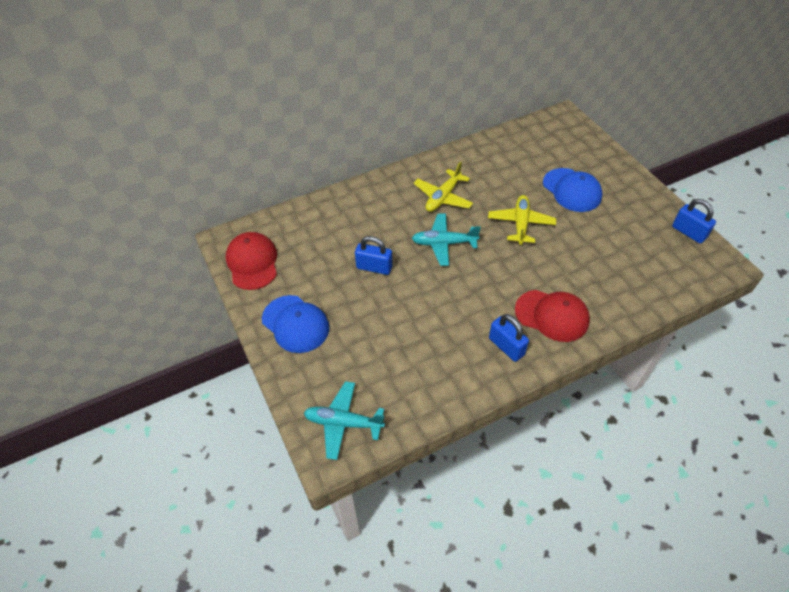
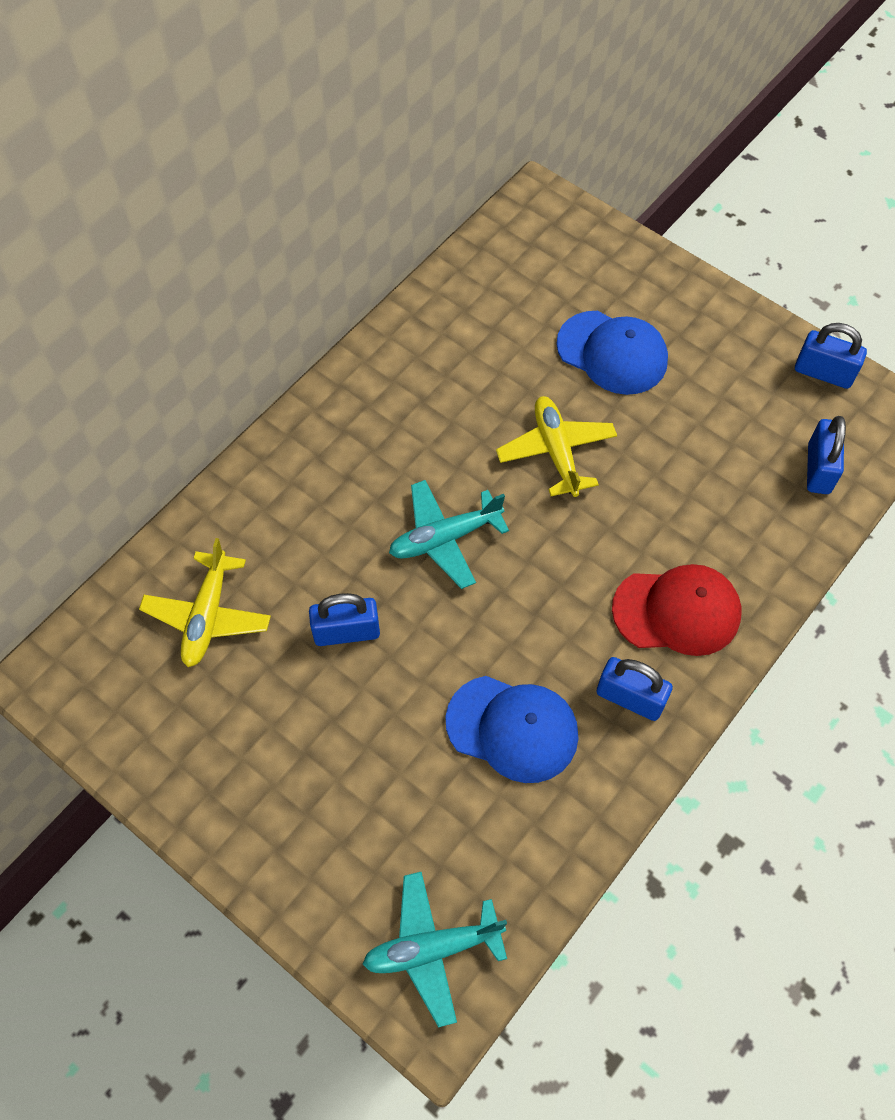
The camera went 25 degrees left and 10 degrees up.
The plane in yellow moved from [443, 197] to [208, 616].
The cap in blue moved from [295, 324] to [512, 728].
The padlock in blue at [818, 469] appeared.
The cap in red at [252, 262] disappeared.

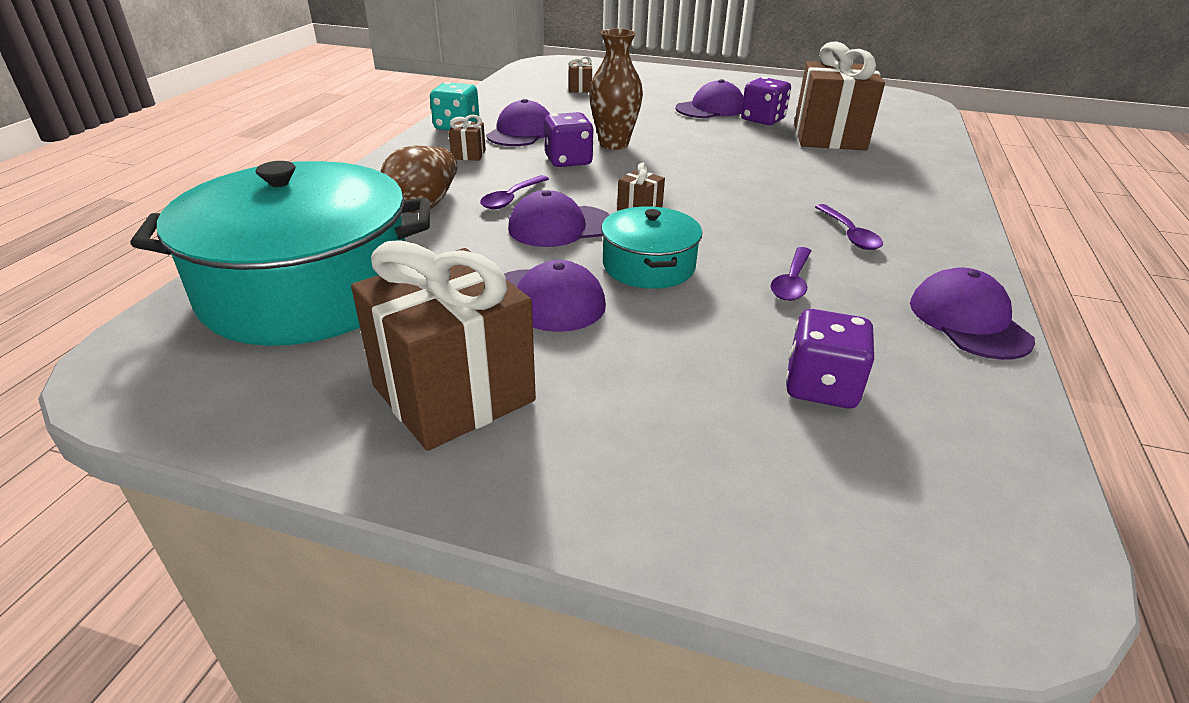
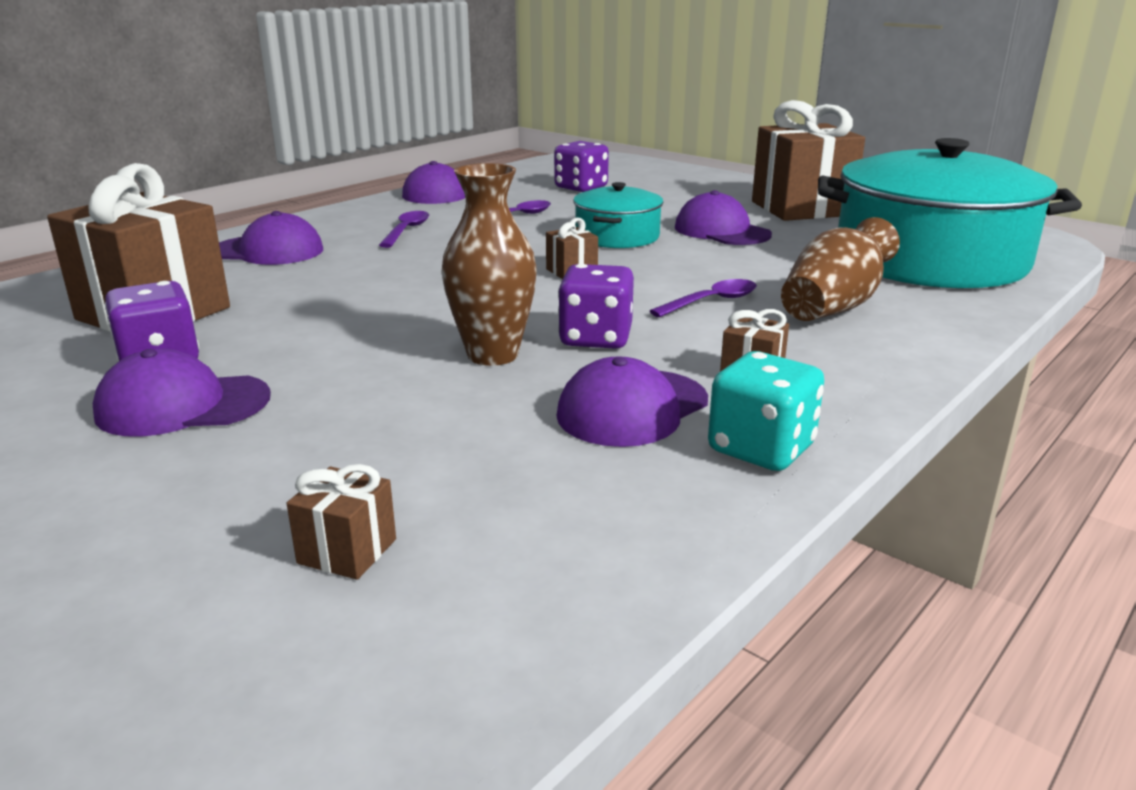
The camera went 155 degrees left and 10 degrees down.
The cap in purple moved from [560, 226] to [268, 251].

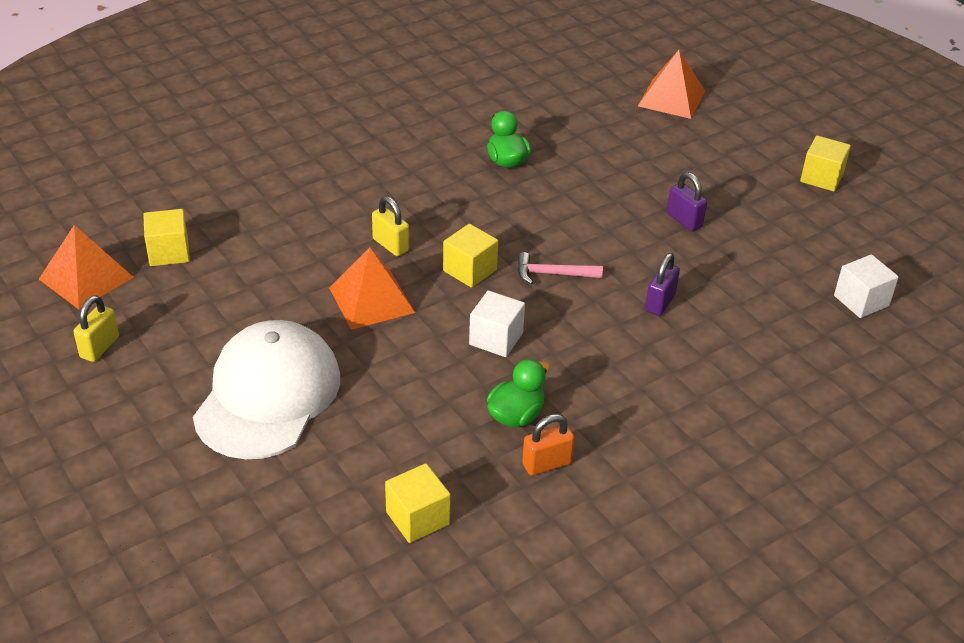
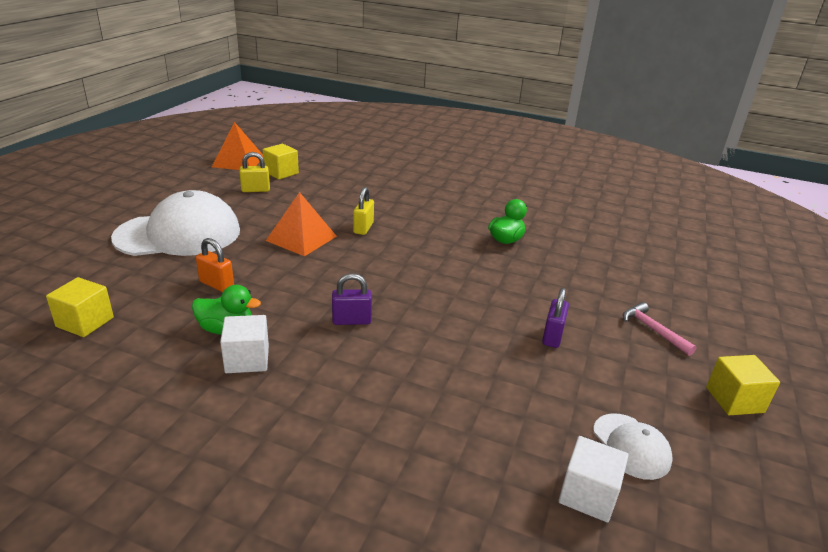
The camera went 55 degrees right and 10 degrees down.
The padlock in orange moved from [547, 464] to [216, 284].
The cube in white moved from [496, 339] to [247, 359].
The padlock in yellow moved from [100, 347] to [255, 190].
The padlock in purple moved from [660, 303] to [351, 321].
The cap in white at [631, 446] appeared.
The hammer in pink moved from [553, 274] to [653, 330].
The cube in yellow at [470, 270] disappeared.
The pyramid in orange at [671, 98] disappeared.

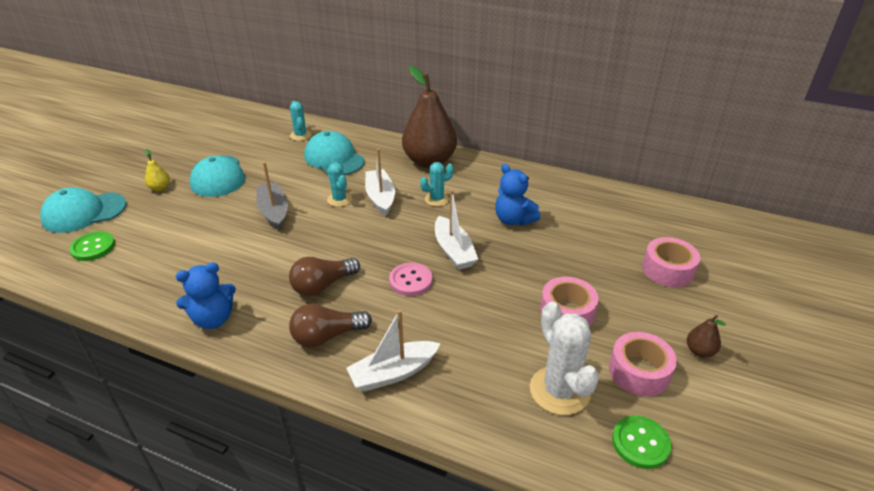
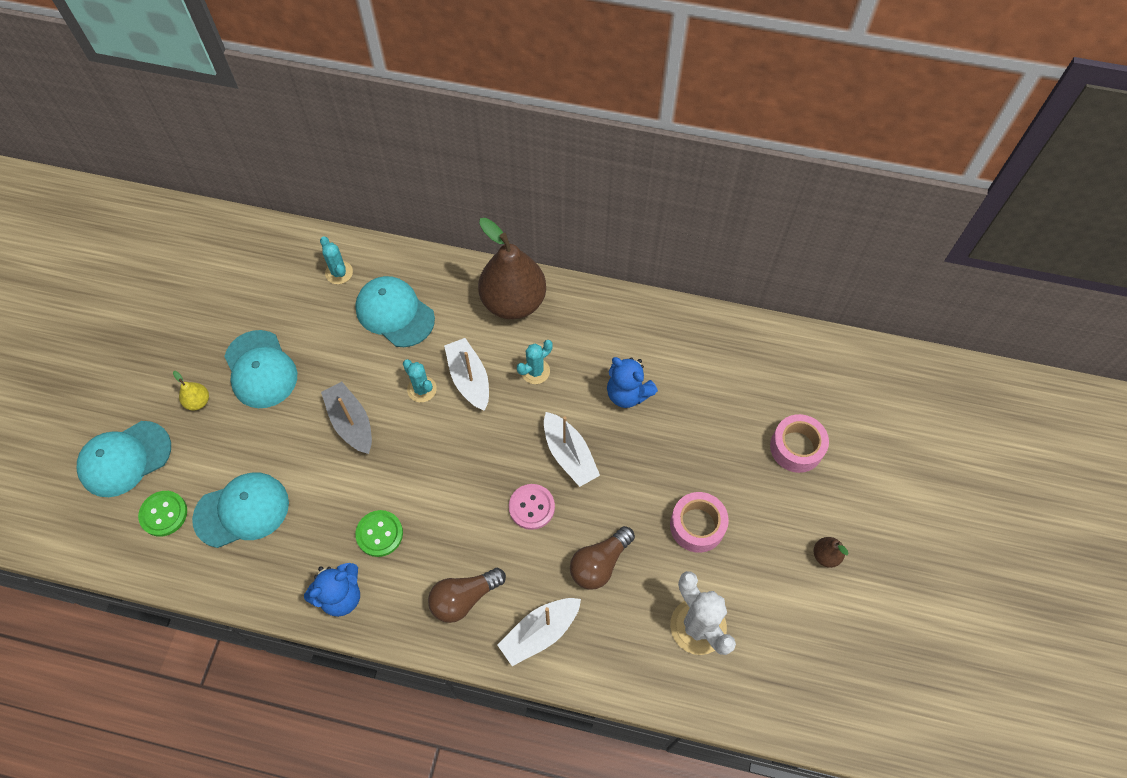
The camera went 10 degrees left and 25 degrees up.
The cap in turquoise at [242, 511] appeared.
The button in green moved from [640, 443] to [379, 534].
The light bulb in brown moved from [323, 285] to [599, 563].
The tape in pink at [639, 371] disappeared.

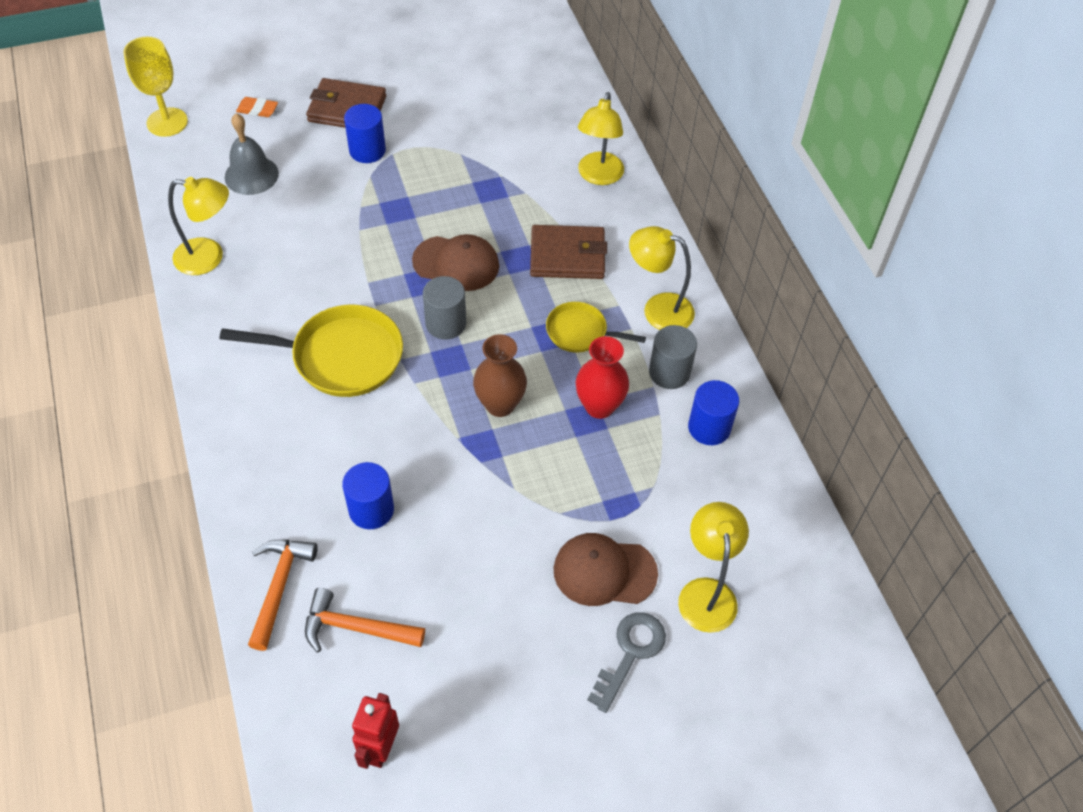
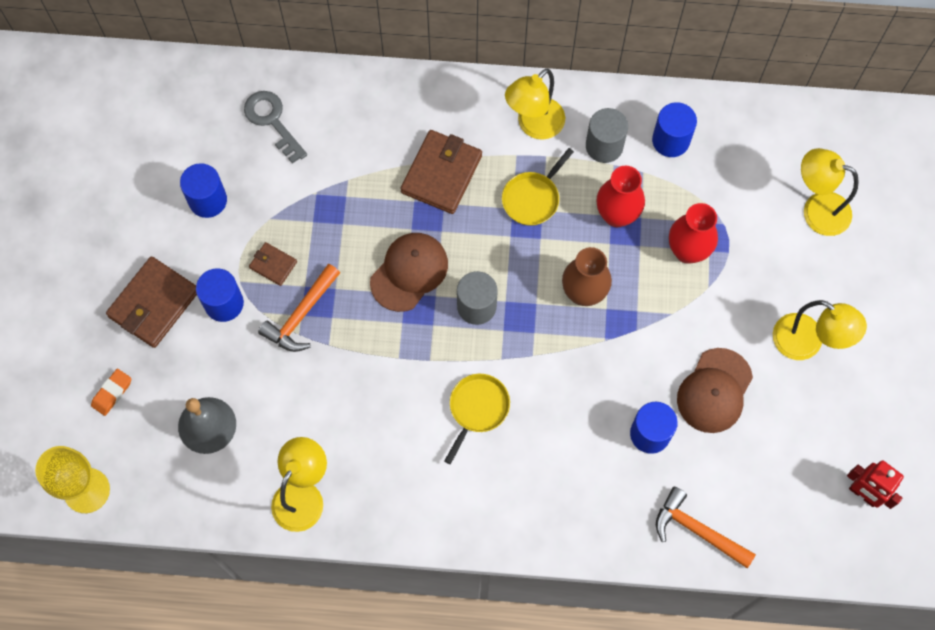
The camera went 65 degrees left and 15 degrees up.
The cylinder in blue at [208, 200] appeared.
The key in grey moved from [630, 653] to [272, 121].
The wallet in brown at [273, 265] appeared.
The hammer in orange moved from [356, 627] to [301, 315].
The pan in yellow at [341, 357] changed to 0.57 times the size.
The vase in red at [687, 251] appeared.
The cap in brown moved from [604, 571] to [714, 391].
The lamp in yellow moved from [598, 176] to [807, 343].

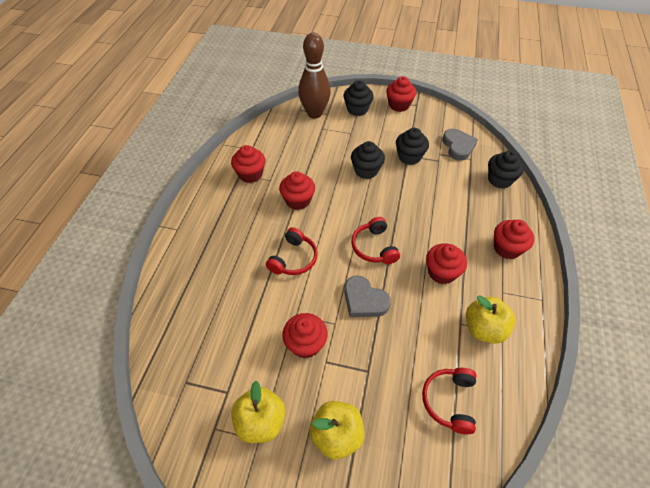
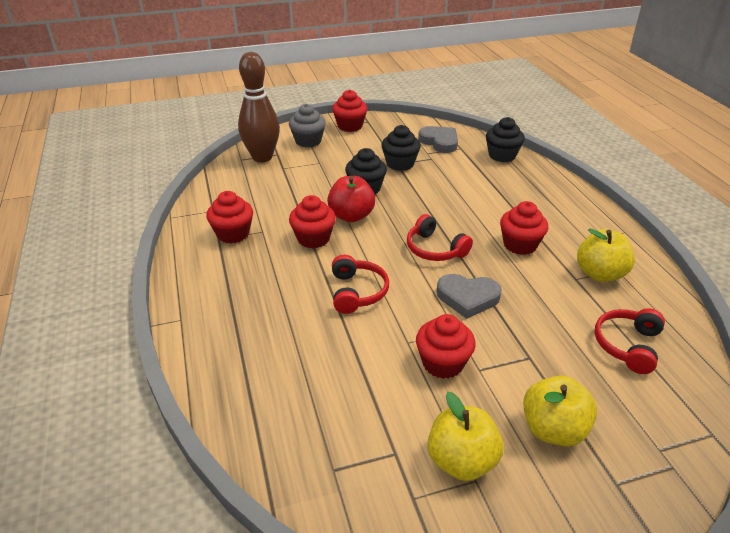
The camera went 30 degrees left and 15 degrees down.
The cupcake in black at [357, 109] became the cupcake in grey at [308, 141].
The apple in red at [351, 216] appeared.
The headphones in red at [449, 401] turned 45 degrees clockwise.
The cupcake in red at [507, 248] disappeared.

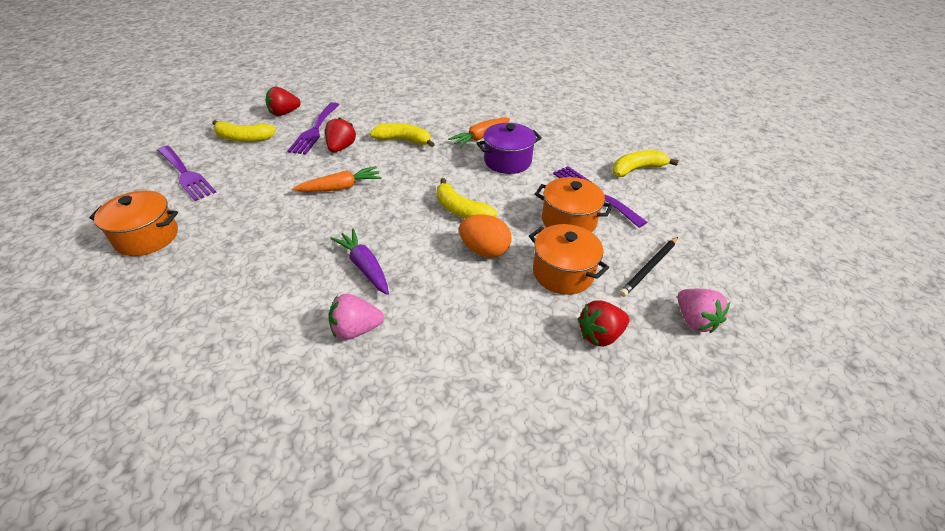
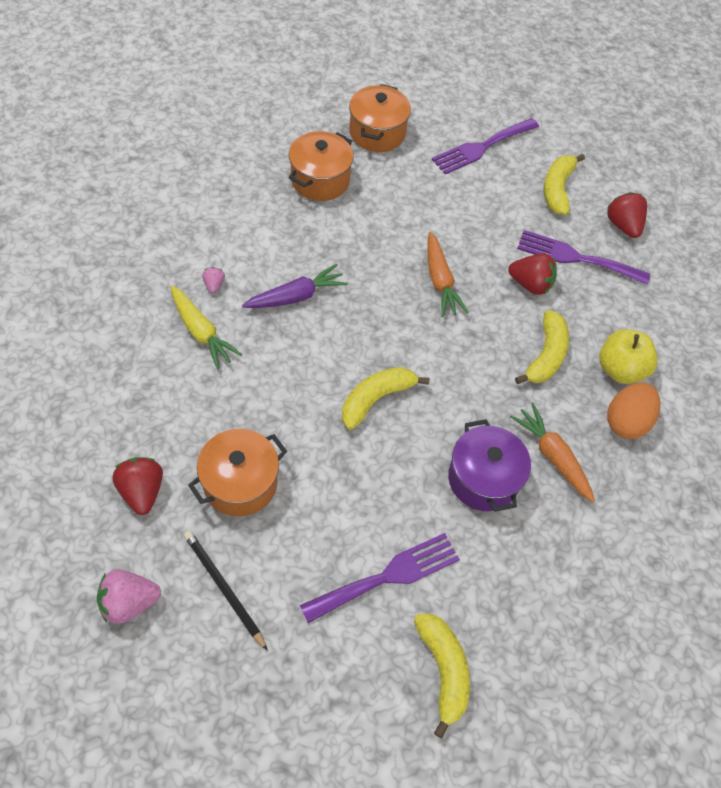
The camera went 95 degrees right and 15 degrees up.
The carrot in yellow at [201, 332] appeared.
The strawberry in pink at [356, 329] changed to 0.54 times the size.
The pot in orange moved from [568, 221] to [320, 180].
The apple in yellow at [620, 369] appeared.
The egg in orange moved from [484, 250] to [626, 421].

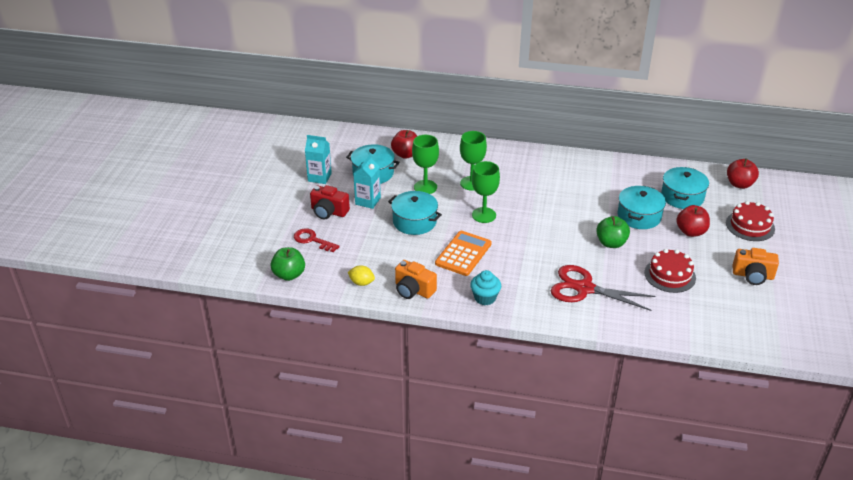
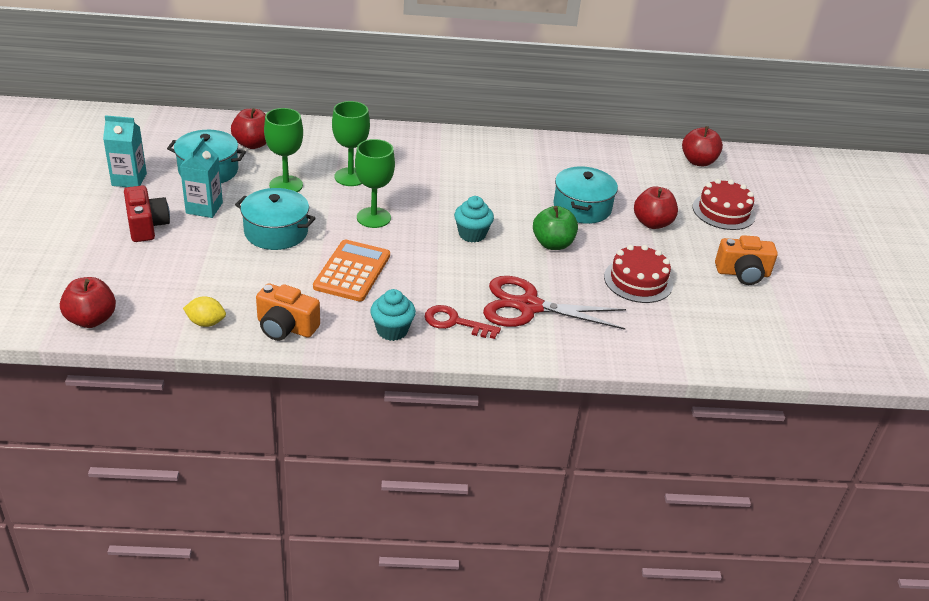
The camera went 15 degrees left and 0 degrees up.
The apple in green at [289, 275] became the apple in red at [91, 319].
The camera in red at [328, 212] turned 120 degrees counterclockwise.
The key in red moved from [312, 240] to [455, 322].
The cupcake in turquoise at [472, 234] appeared.
The pot in turquoise at [682, 197] disappeared.

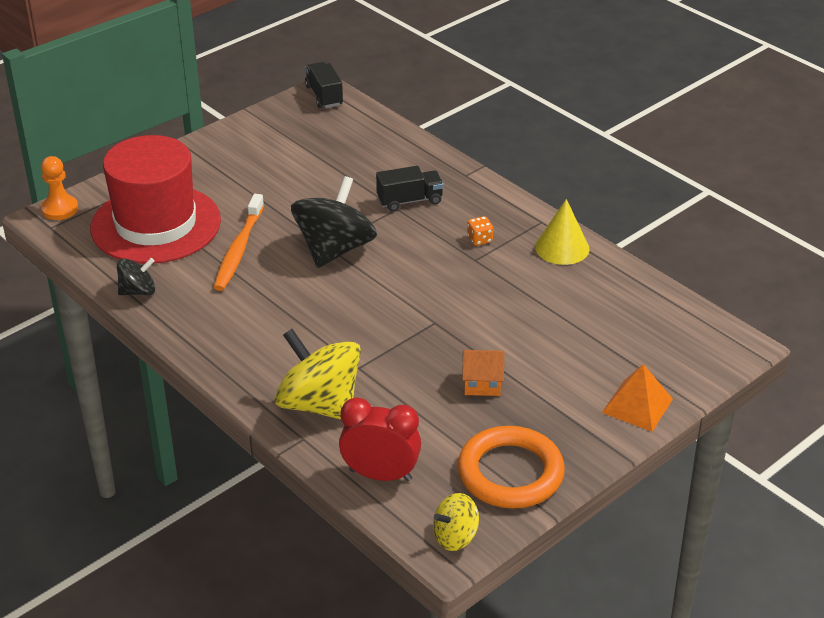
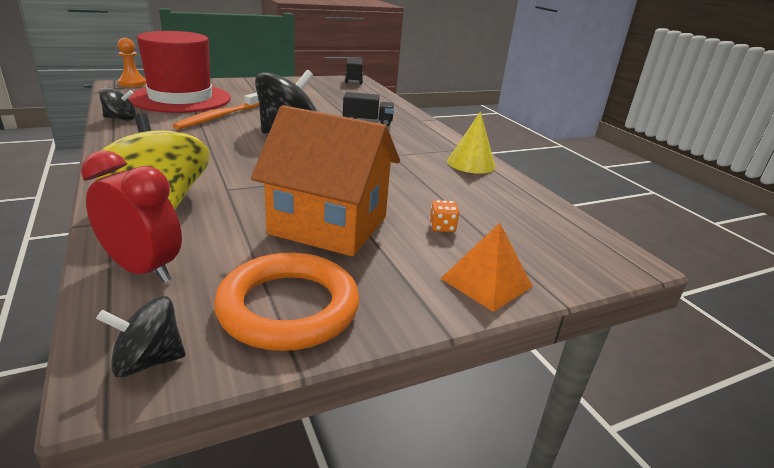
The camera went 15 degrees right and 10 degrees down.
The spinning top in yellow at [455, 537] became the spinning top in black at [148, 361].
The house in orange at [482, 384] changed to 2.36 times the size.
The dice in orange moved from [479, 239] to [442, 227].

